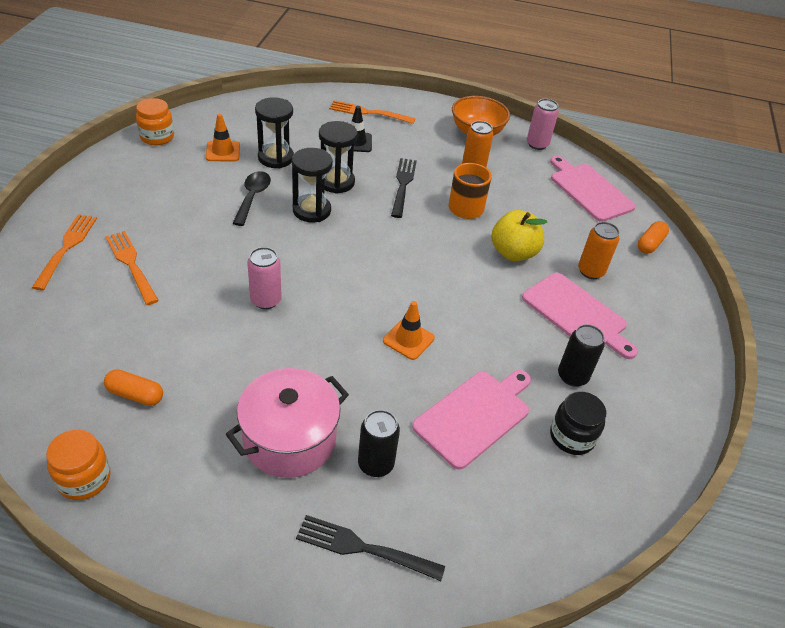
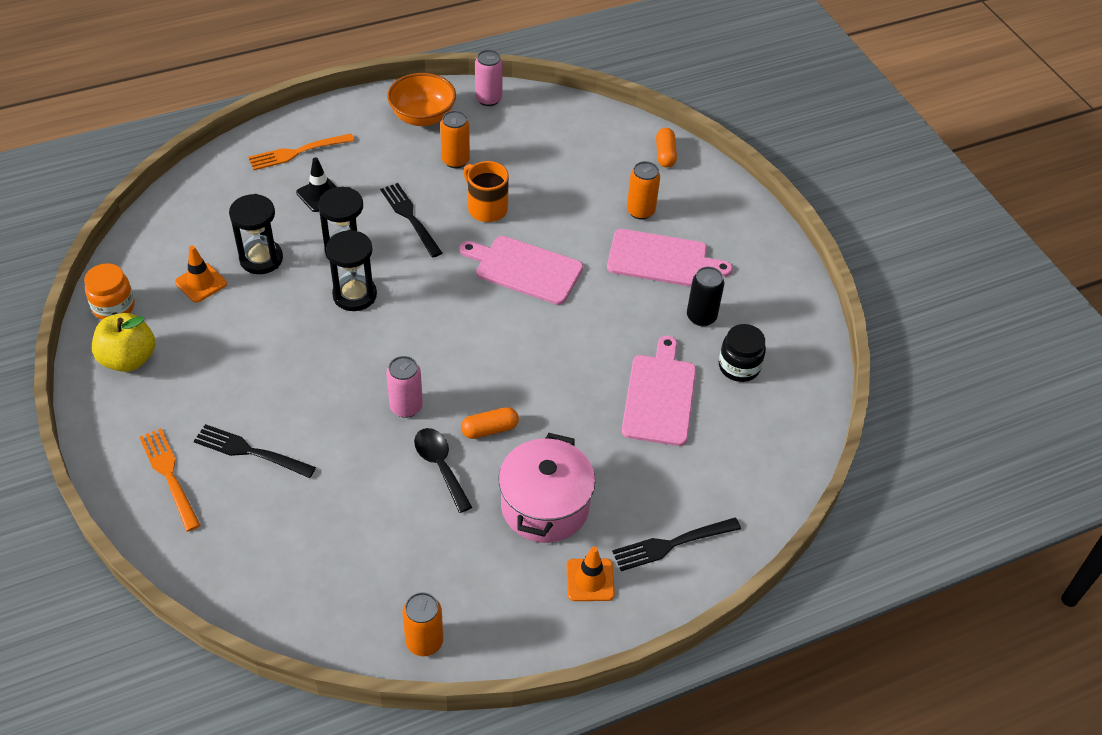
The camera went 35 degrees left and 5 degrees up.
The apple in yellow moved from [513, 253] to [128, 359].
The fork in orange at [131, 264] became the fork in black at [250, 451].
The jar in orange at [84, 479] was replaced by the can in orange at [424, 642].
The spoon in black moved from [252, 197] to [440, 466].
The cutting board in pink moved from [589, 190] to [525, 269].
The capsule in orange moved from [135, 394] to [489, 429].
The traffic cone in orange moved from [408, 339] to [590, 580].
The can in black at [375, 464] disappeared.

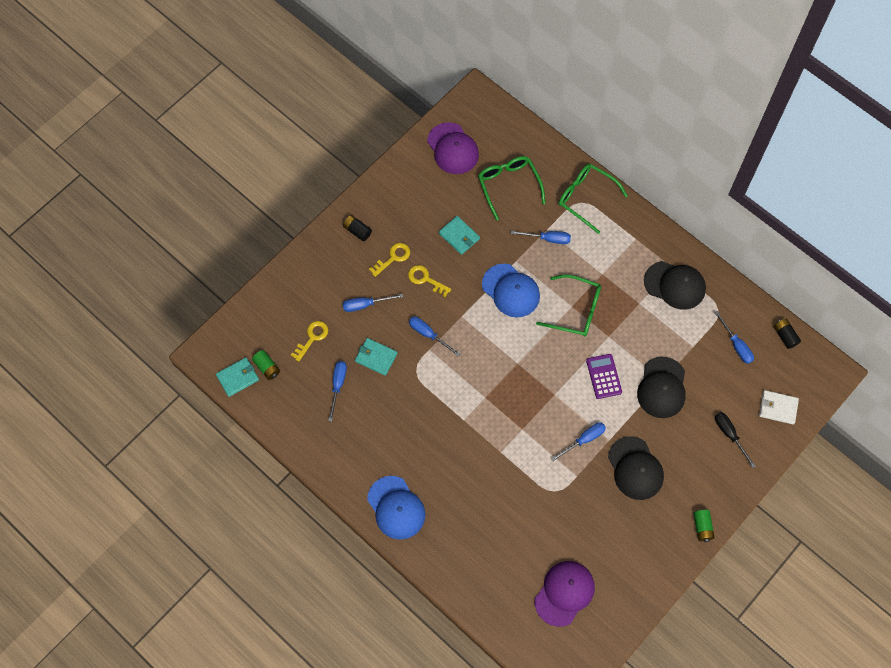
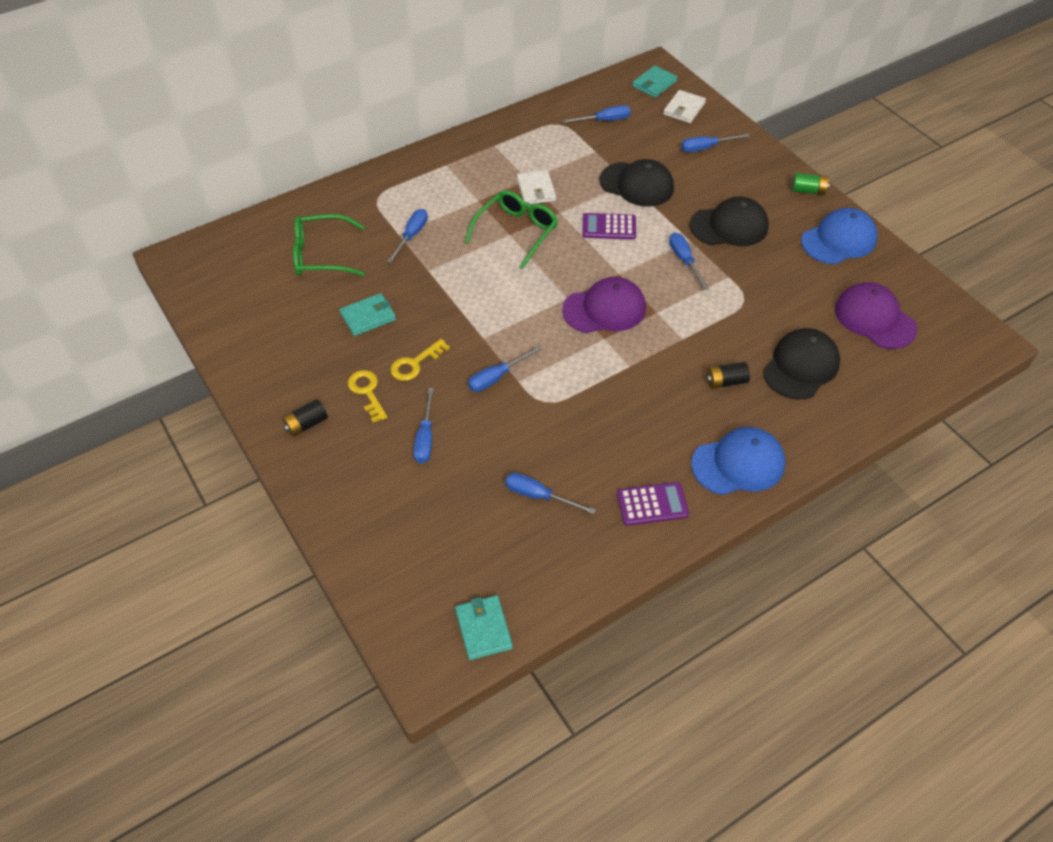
The camera went 75 degrees left and 15 degrees down.
The wallet in white at [536, 190] appeared.
The cap in purple moved from [453, 148] to [604, 309].
The calculator in purple at [652, 504] appeared.
The wallet in turquoise moved from [376, 357] to [654, 84].
The screwdriver in black at [730, 435] became the screwdriver in blue at [706, 148].
The battery in black moved from [785, 336] to [726, 382].
The cap in black moved from [675, 285] to [801, 366].
The cap in blue moved from [511, 290] to [839, 240].
The battery in green at [267, 367] disappeared.
The key in yellow at [312, 338] disappeared.
The glasses in green at [585, 198] disappeared.

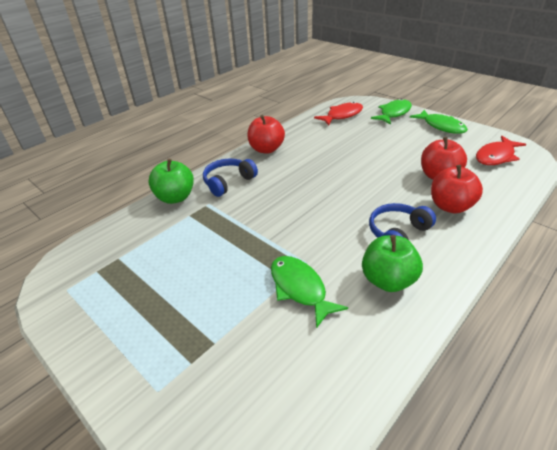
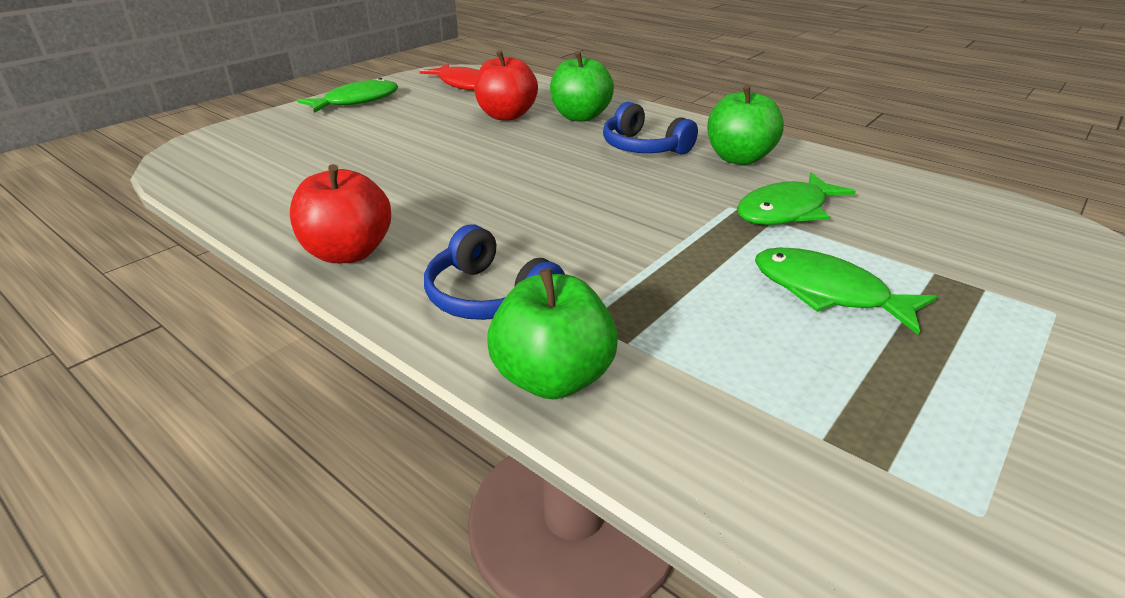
The camera went 95 degrees left and 5 degrees down.
The apple in red at [450, 206] became the apple in green at [580, 117].
The fish in green moved from [393, 113] to [827, 292].
The fish in red at [342, 115] disappeared.

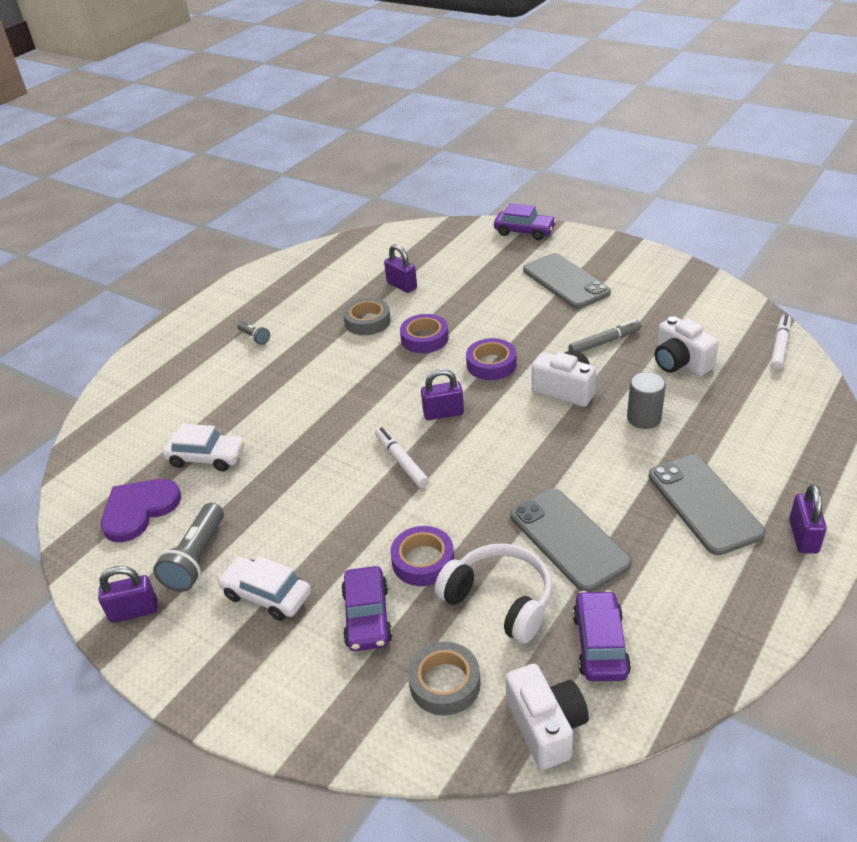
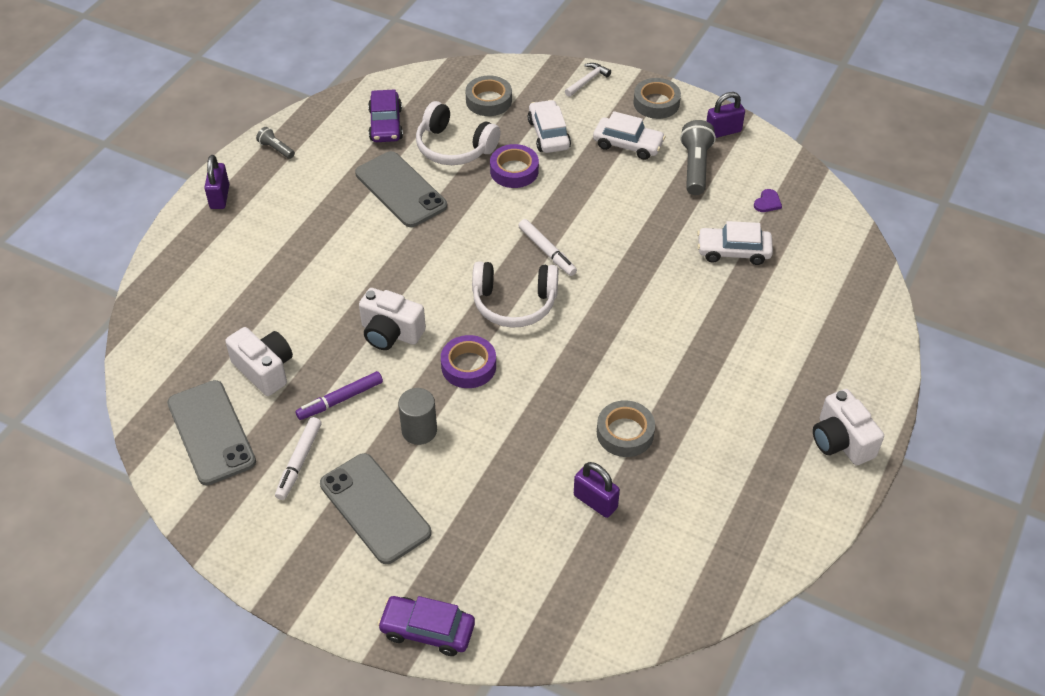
The camera went 170 degrees right and 10 degrees up.
The phone in grey moved from [704, 504] to [211, 432].
The flashlight in grey moved from [254, 337] to [276, 149].
The marker in white moved from [780, 346] to [299, 462].
The marker in grey at [605, 342] became the marker in purple at [340, 400].
The cylinder in grey moved from [644, 418] to [419, 430].
The padlock in purple at [443, 413] was replaced by the headphones in white at [514, 303].
The car in purple at [367, 616] became the car in white at [548, 134].
The hammer in white at [587, 81] appeared.
The tape in grey at [656, 103] appeared.
The heart in purple at [139, 510] changed to 0.43 times the size.
The camera in white moved from [546, 726] to [841, 441].
The tape in purple at [424, 338] disappeared.

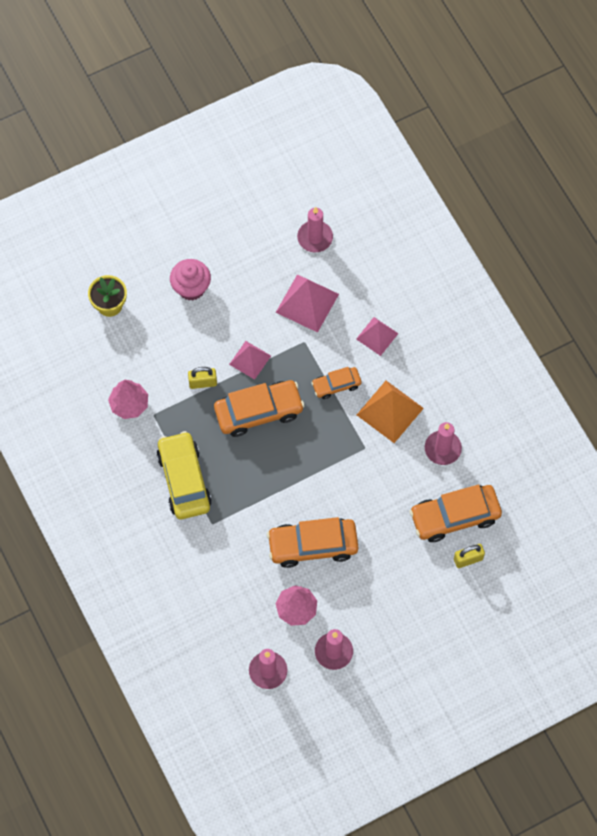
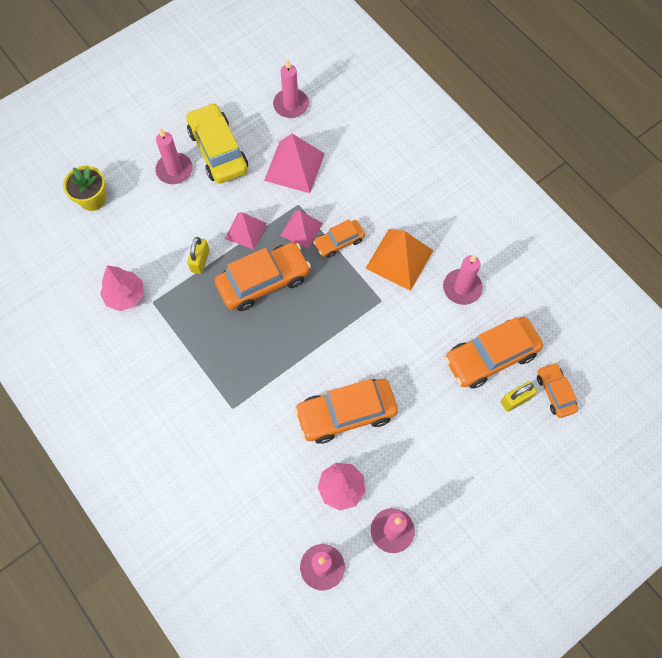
The camera went 10 degrees left and 0 degrees up.
The cupcake in pink at [191, 288] was replaced by the candle in pink at [174, 170].
The car in yellow moved from [184, 480] to [218, 151].
The padlock in yellow at [203, 382] turned 60 degrees counterclockwise.
The pyramid in pink moved from [377, 336] to [301, 229].
The car in orange at [555, 392] appeared.

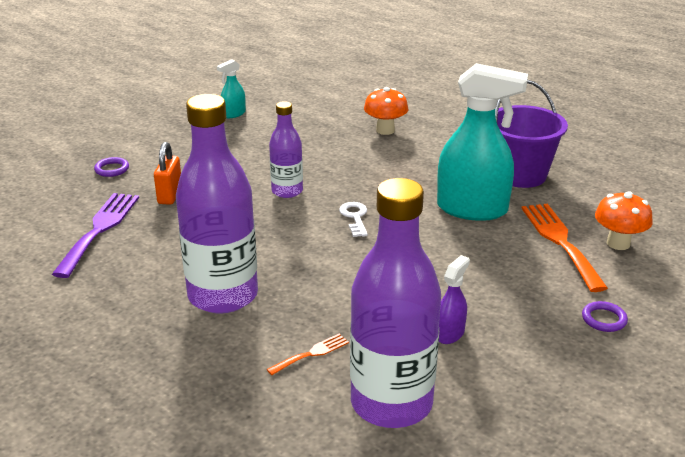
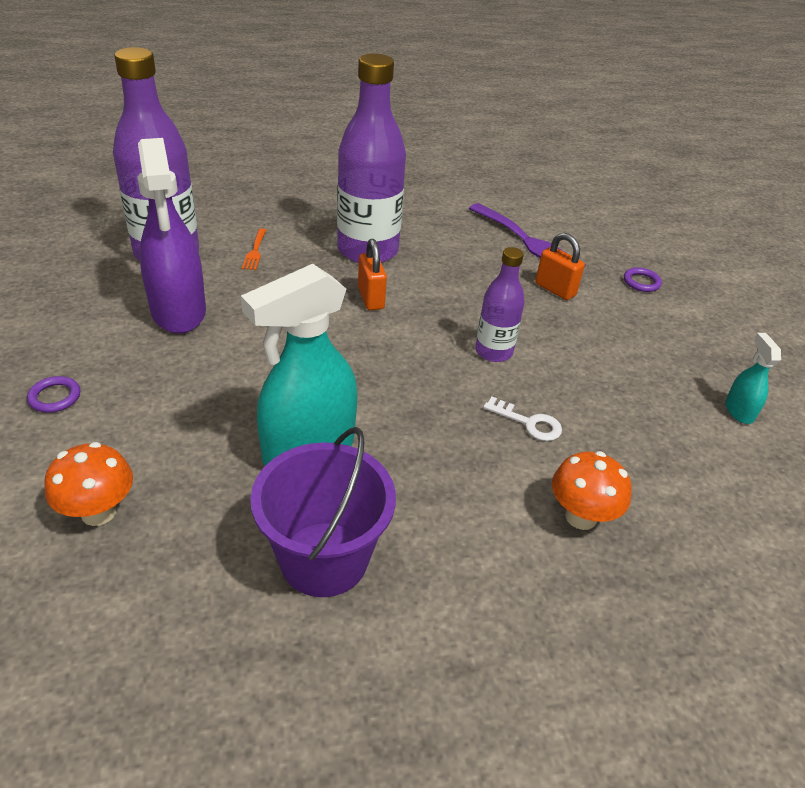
The camera went 125 degrees right and 10 degrees up.
The spray bottle in purple at [450, 333] changed to 2.19 times the size.
The padlock in orange at [371, 298] appeared.
The key in white moved from [355, 217] to [528, 423].
The fork in orange at [560, 241] disappeared.

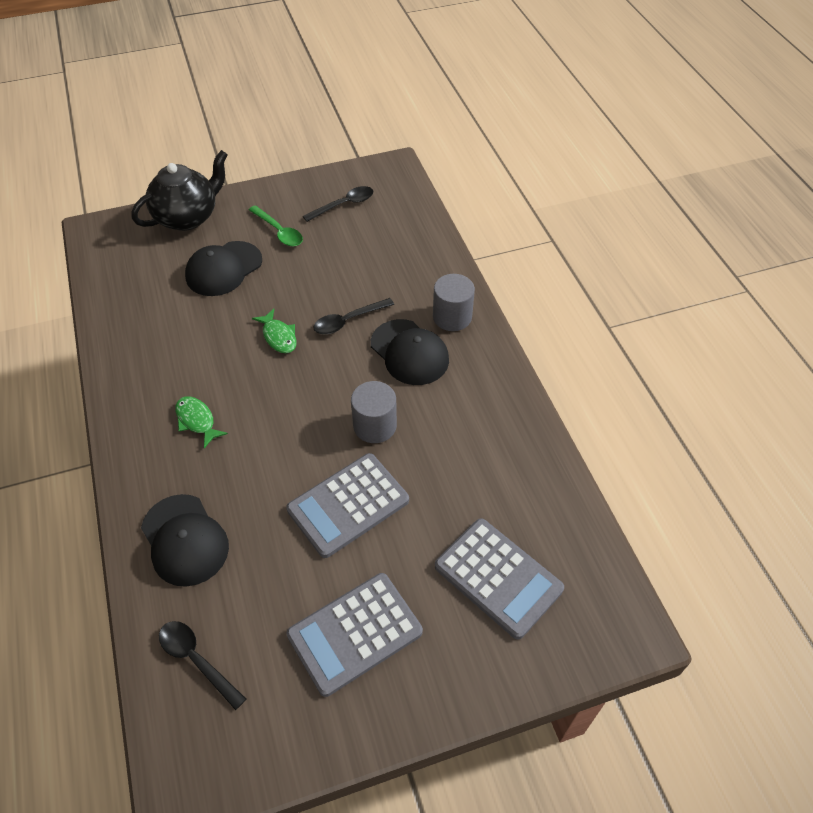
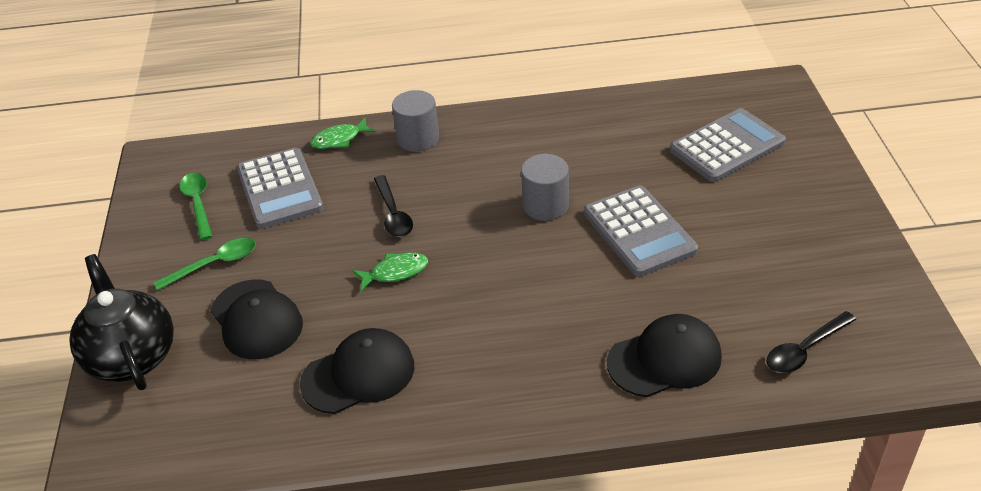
The camera went 75 degrees left and 10 degrees down.
The spoon in black at [344, 205] became the spoon in green at [198, 204].
The calculator in grey moved from [355, 633] to [279, 189].
The cap in black moved from [409, 352] to [359, 374].
The fish in green moved from [197, 420] to [339, 139].

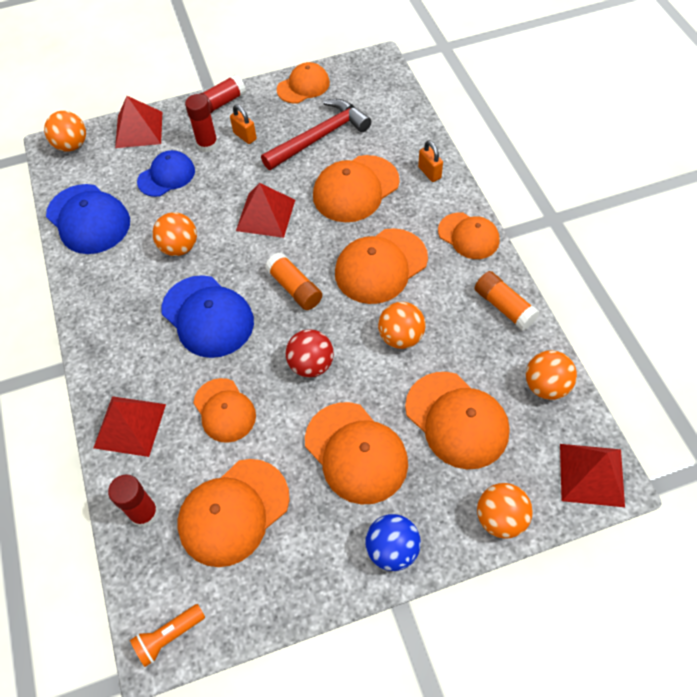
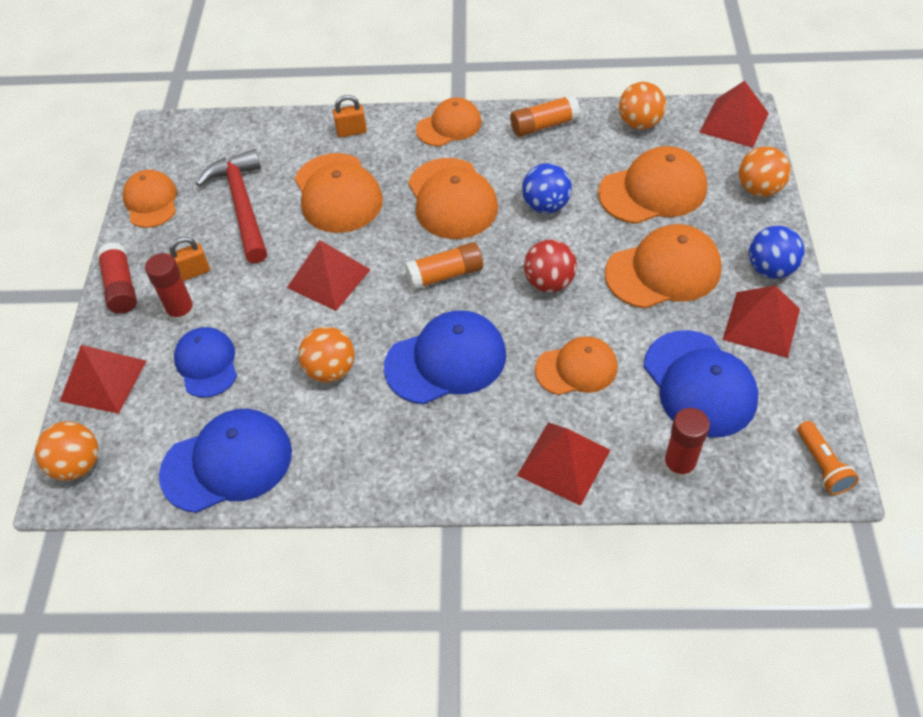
The camera went 70 degrees left and 5 degrees down.
The ball in orange at [401, 337] became the ball in blue at [546, 205].
The cap in orange at [233, 512] became the cap in blue at [699, 384].
The pyramid in red at [761, 324] appeared.

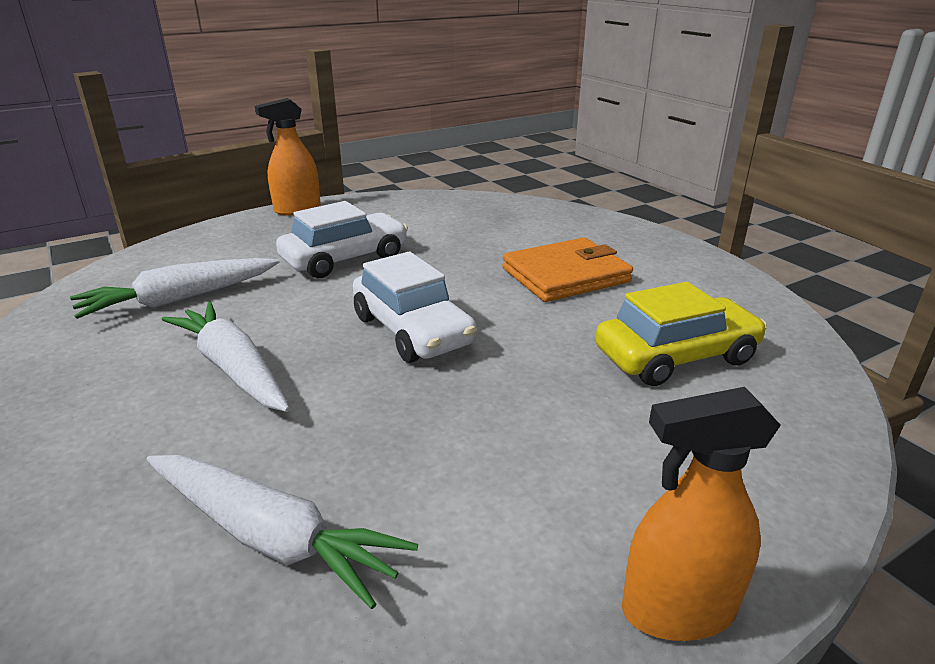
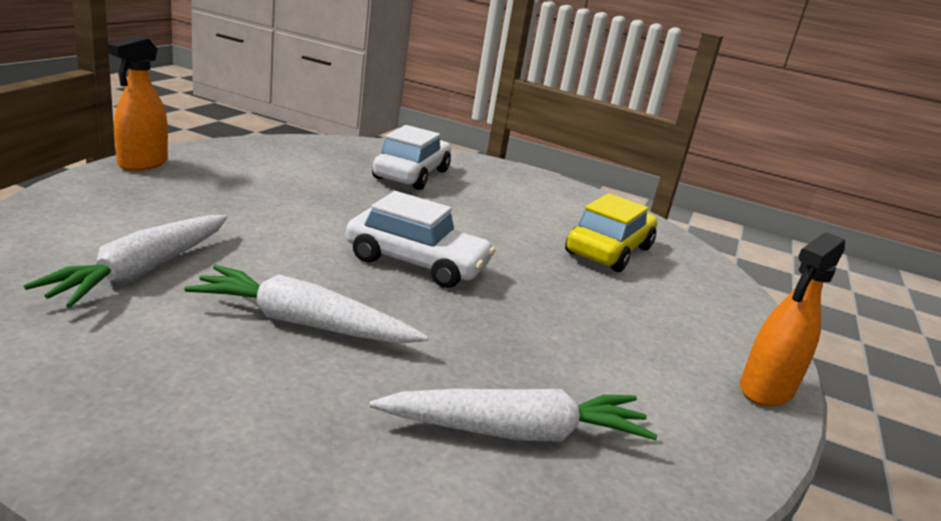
The camera went 40 degrees left and 5 degrees down.
The car in white moved from [345, 259] to [411, 174].
The wallet in orange at [565, 275] disappeared.

